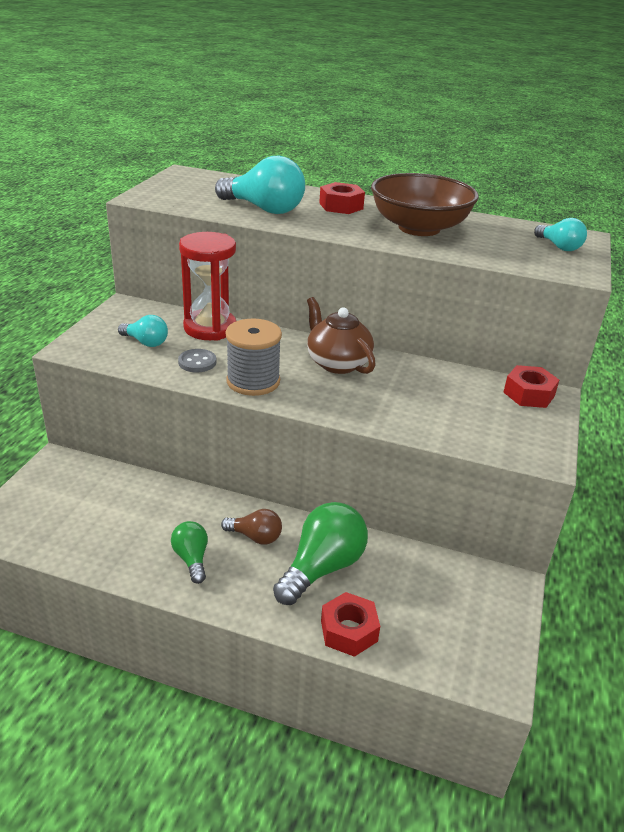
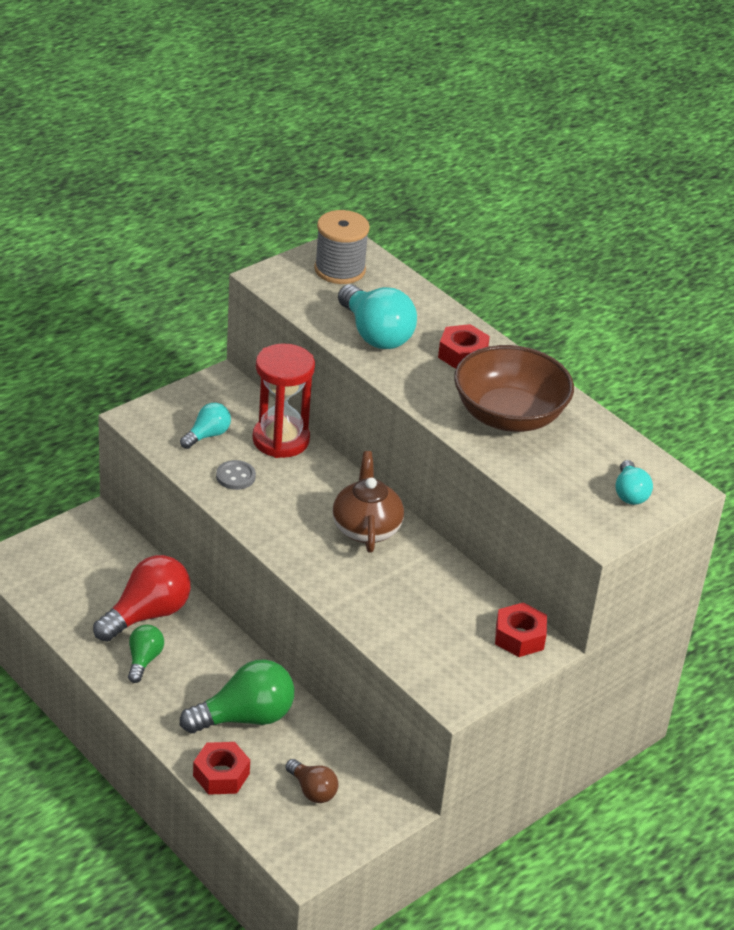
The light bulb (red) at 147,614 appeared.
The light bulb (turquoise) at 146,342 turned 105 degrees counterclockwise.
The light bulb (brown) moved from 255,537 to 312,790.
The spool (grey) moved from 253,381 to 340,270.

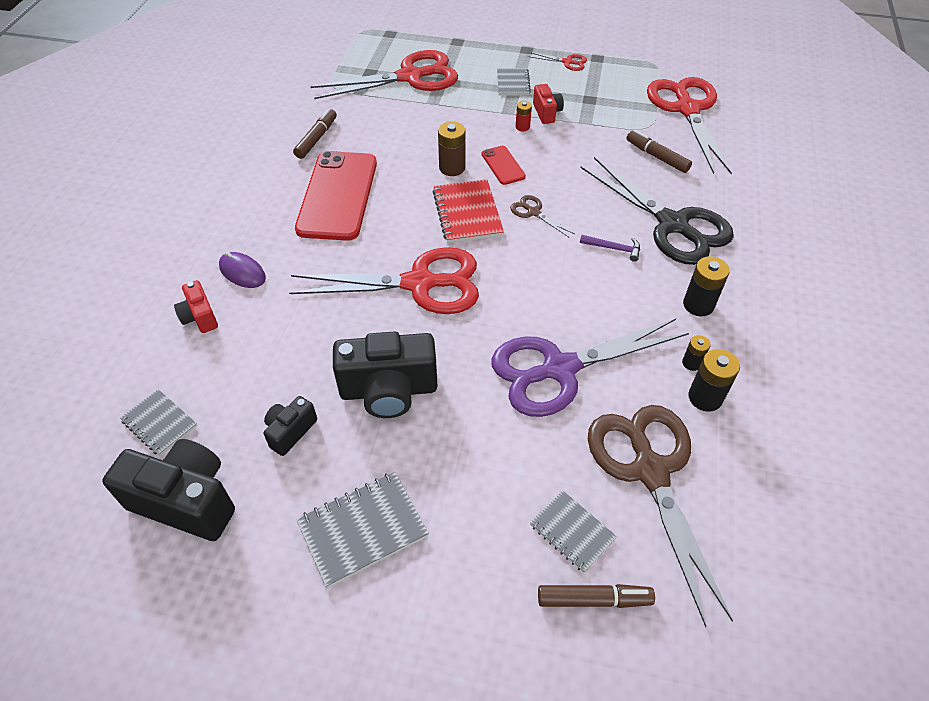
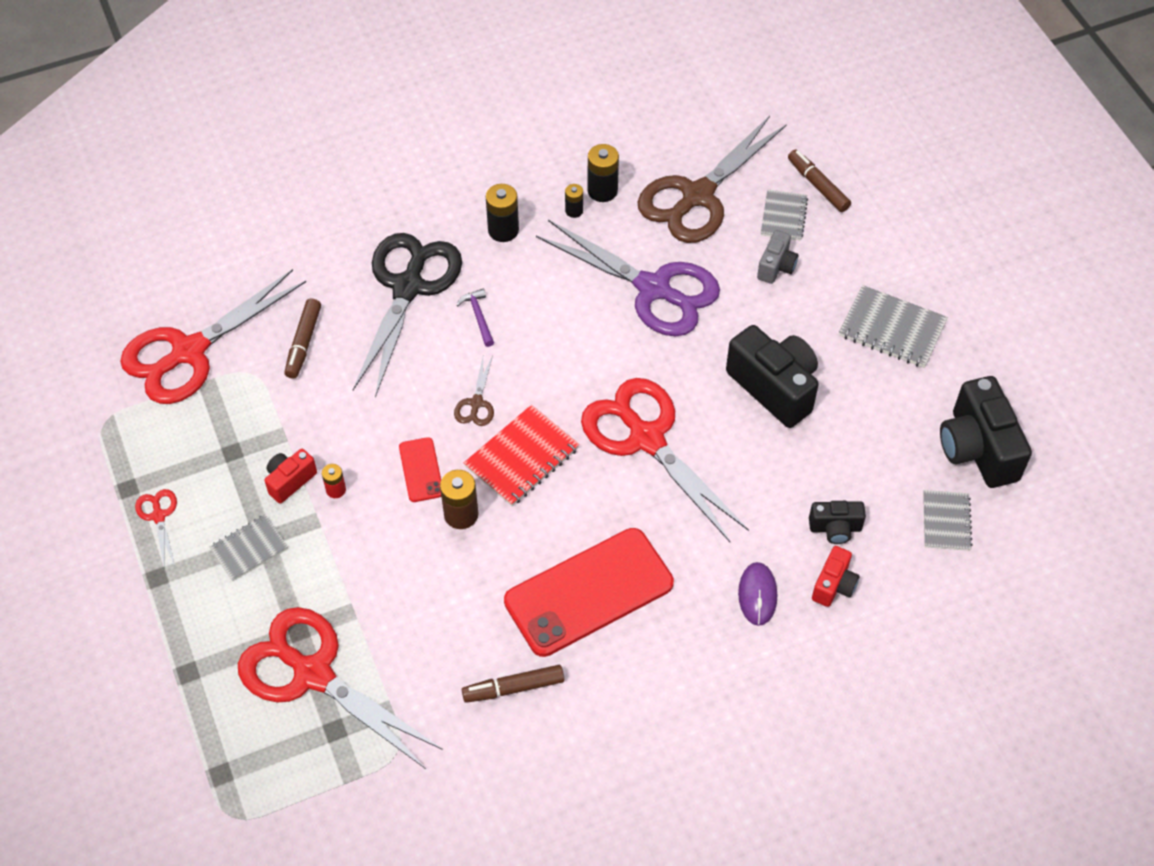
The phone (red) at 503,165 turned 45 degrees counterclockwise.
The camera (grey) at 776,266 appeared.
The camera (black) moved from 290,431 to 835,528.

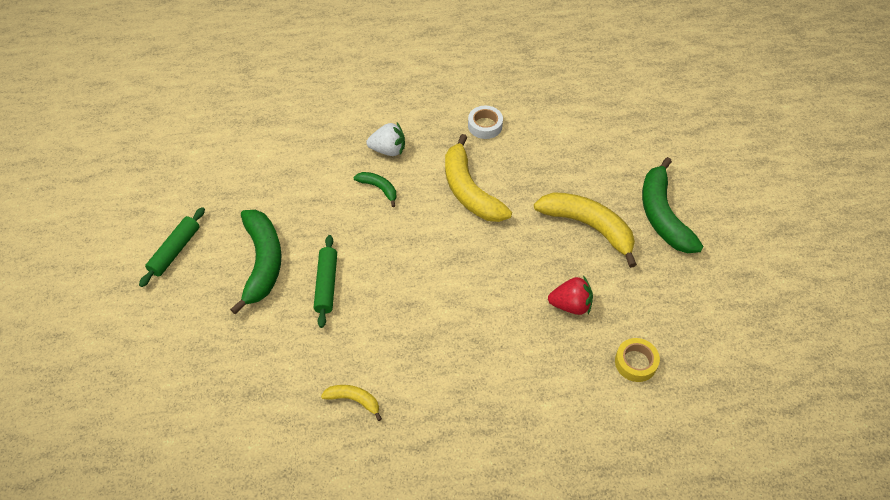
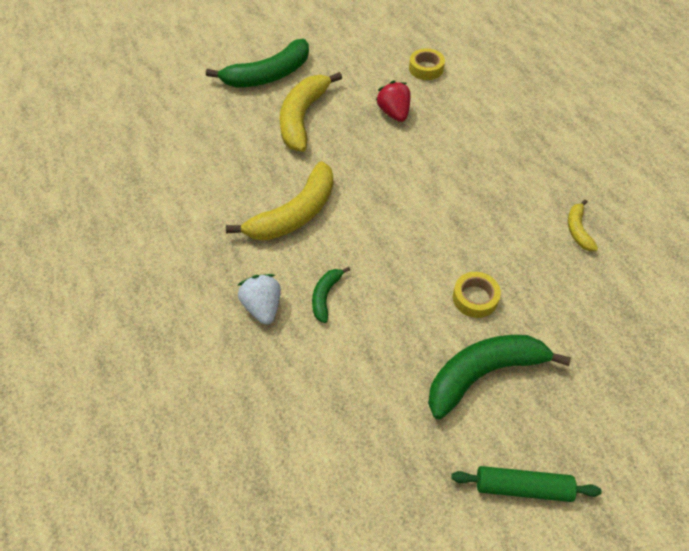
The rolling pin (green) at 327,284 was replaced by the tape (yellow) at 475,298.
The tape (white) at 485,126 disappeared.

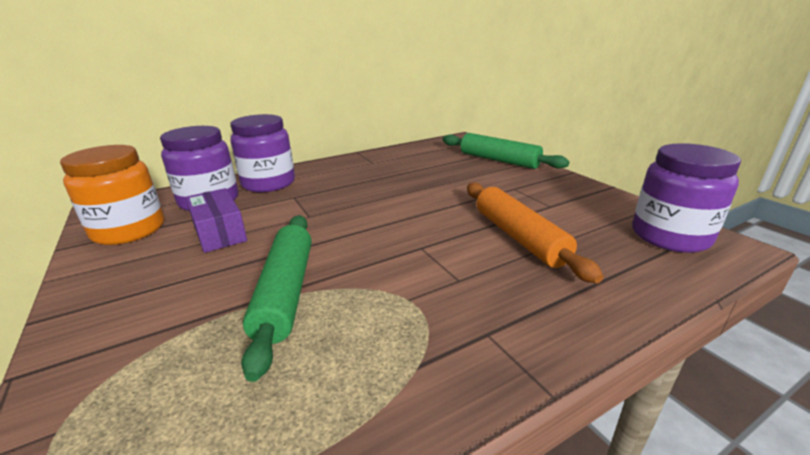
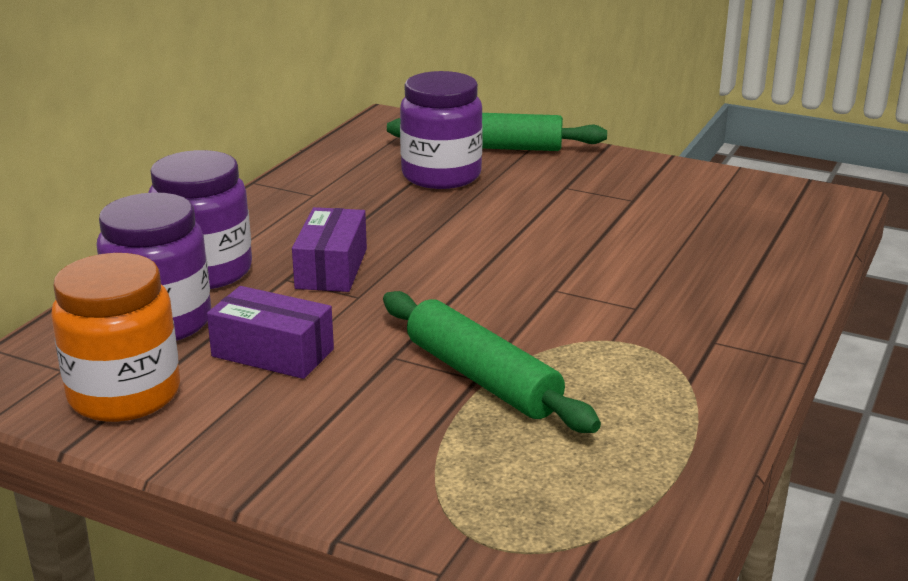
The box (purple) at 331,268 appeared.
The jar (purple) moved from 670,236 to 441,175.
The rolling pin (orange) at 518,237 disappeared.

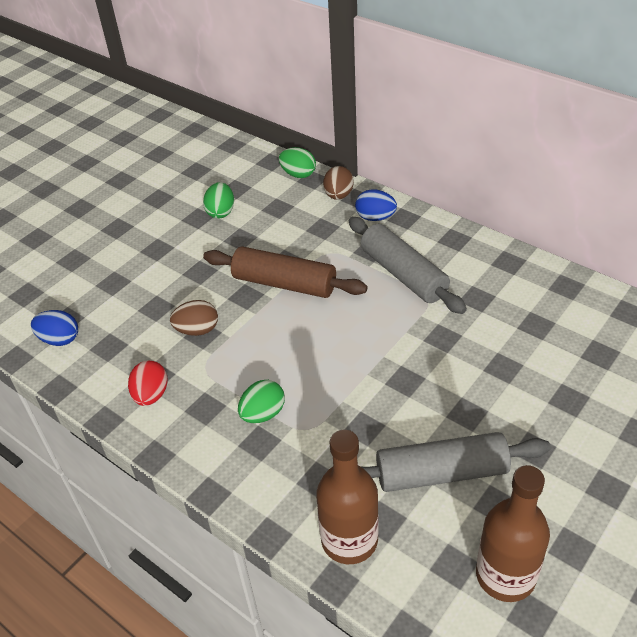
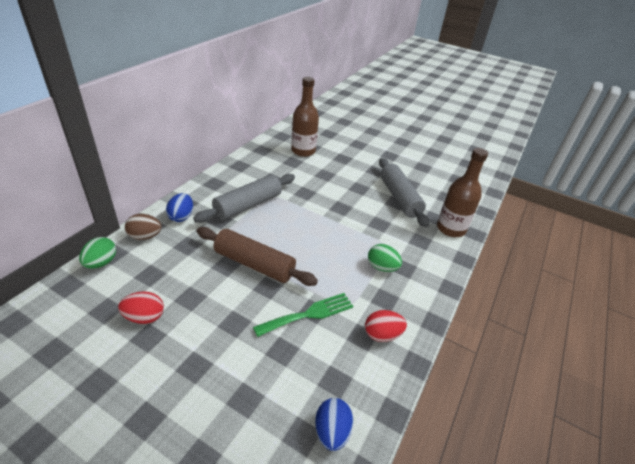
The egg (green) at 221,212 became the egg (red) at 144,317.
The rolling pin (brown) at 284,284 turned 75 degrees counterclockwise.
The egg (brown) at 197,330 was replaced by the fork (green) at 309,314.
The bottle (brown) moved from 505,575 to 303,151.

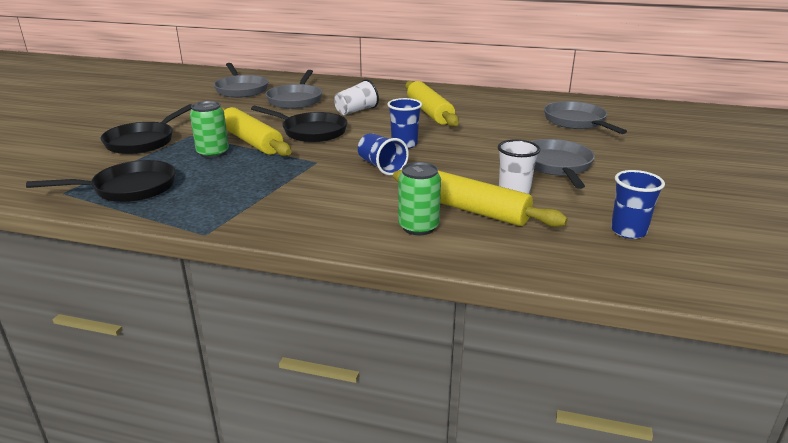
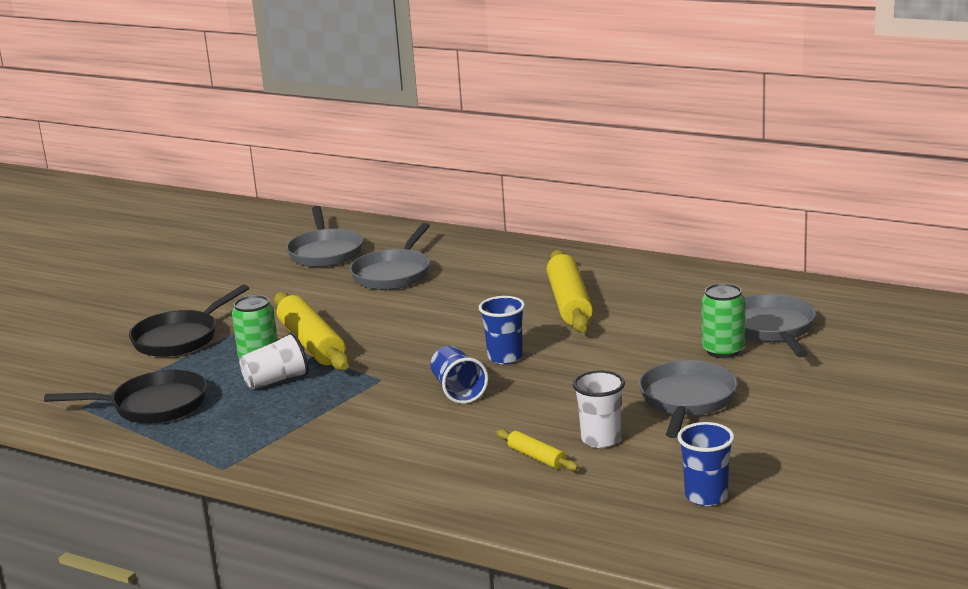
The cup (white) moved from 356,111 to 276,380.
The rolling pin (yellow) at 472,210 changed to 0.48 times the size.
The can (green) moved from 418,227 to 723,350.
The pan (black) at 311,132 disappeared.

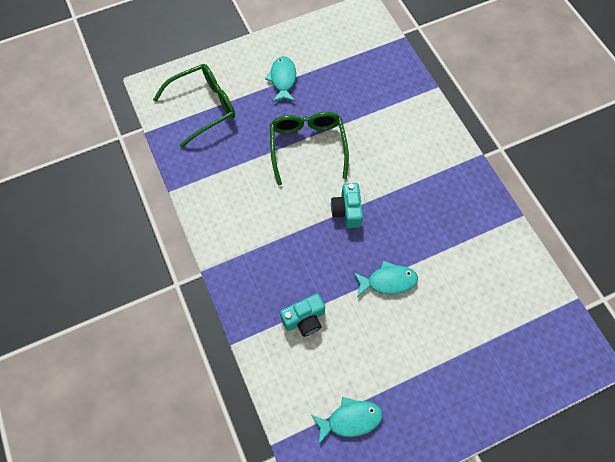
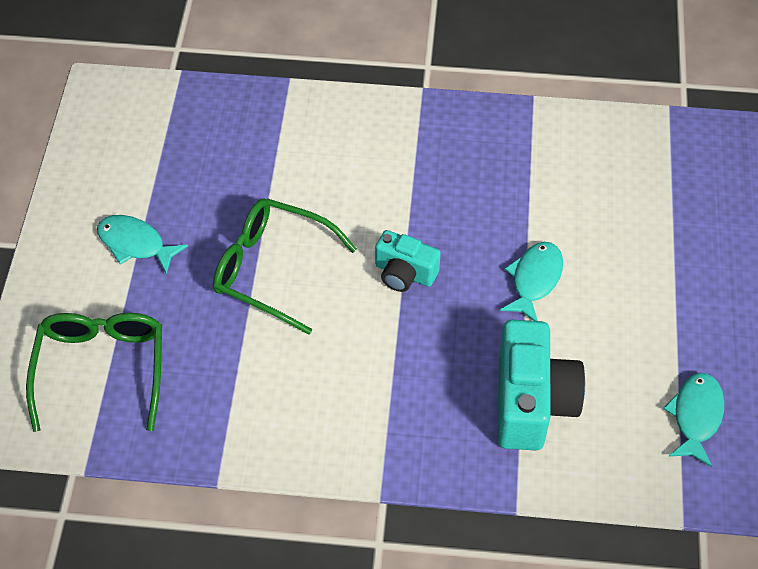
The camera (turquoise) at 304,319 changed to 1.70 times the size.

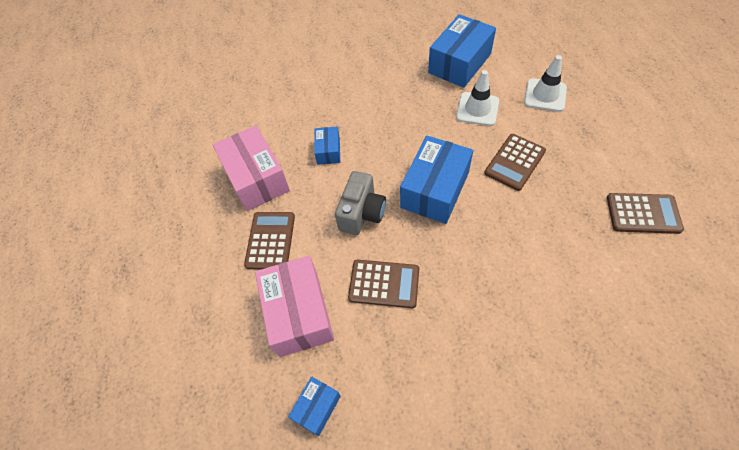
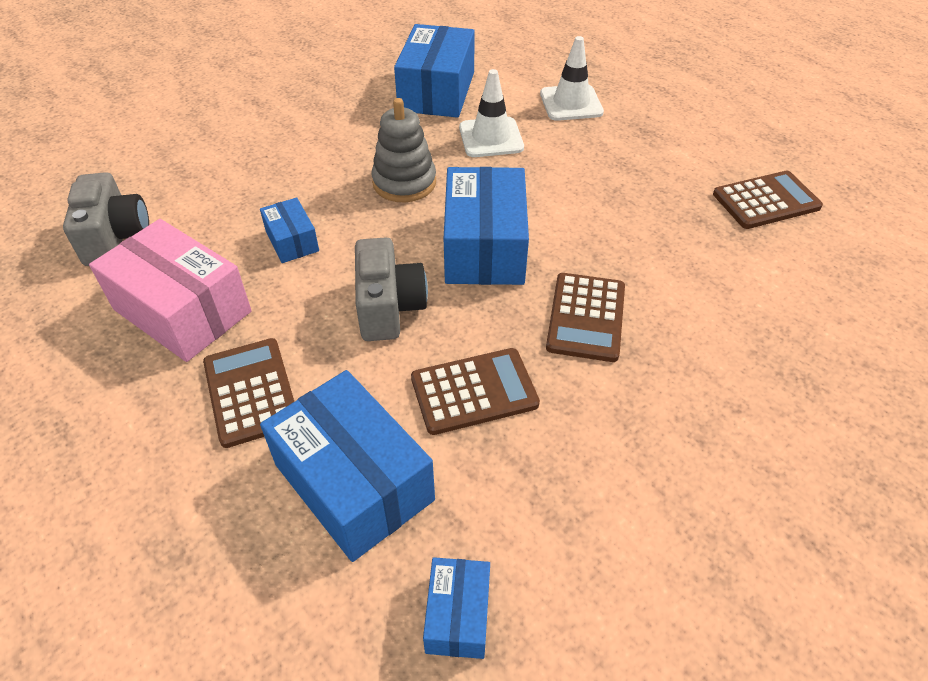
The camera (grey) at 116,238 appeared.
The box (pink) at 299,313 became the box (blue) at 354,482.
The stacking toy (grey) at 404,182 appeared.
The calculator (brown) moved from 515,162 to 586,317.

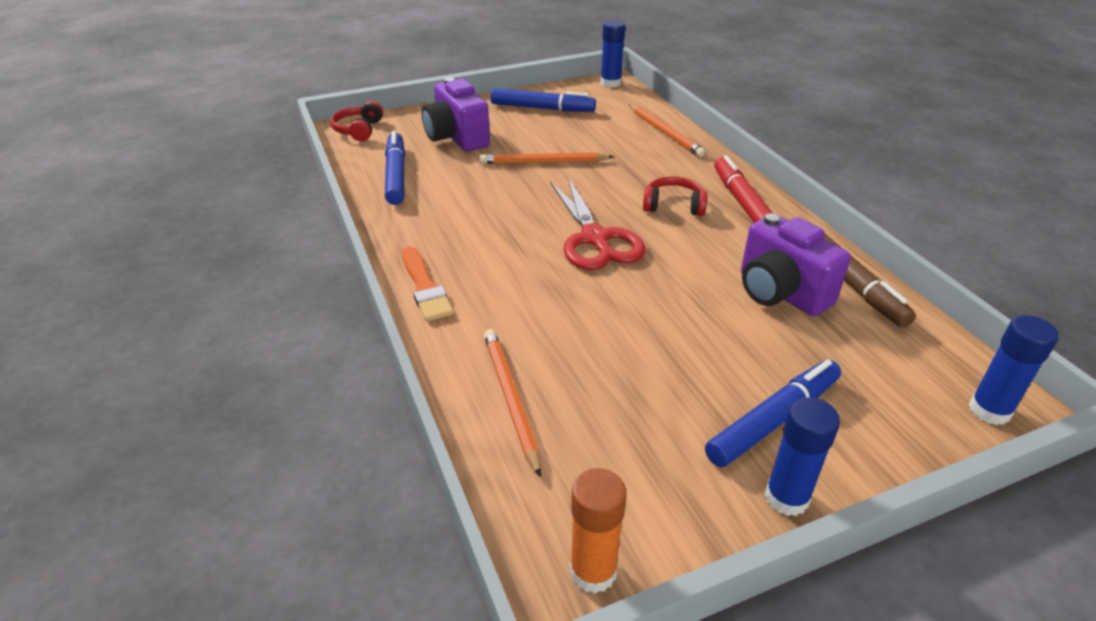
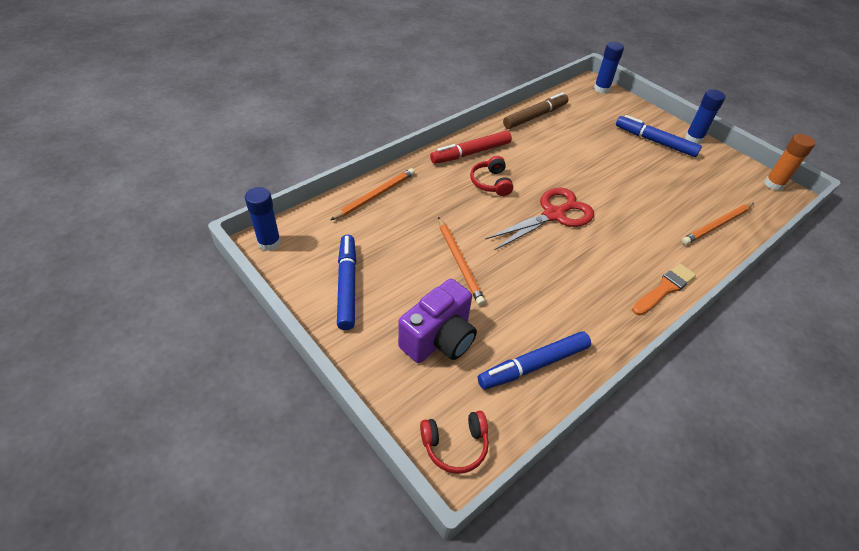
The camera (purple) at 780,293 disappeared.

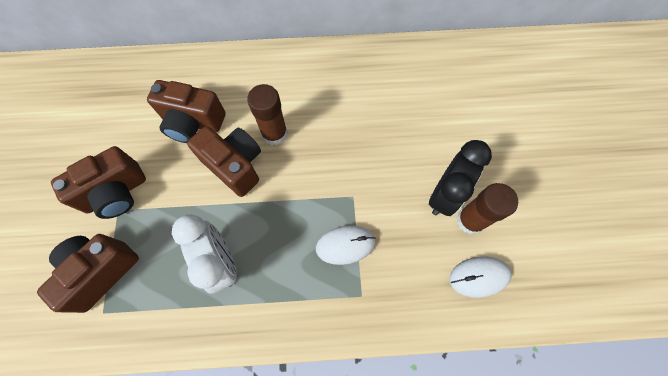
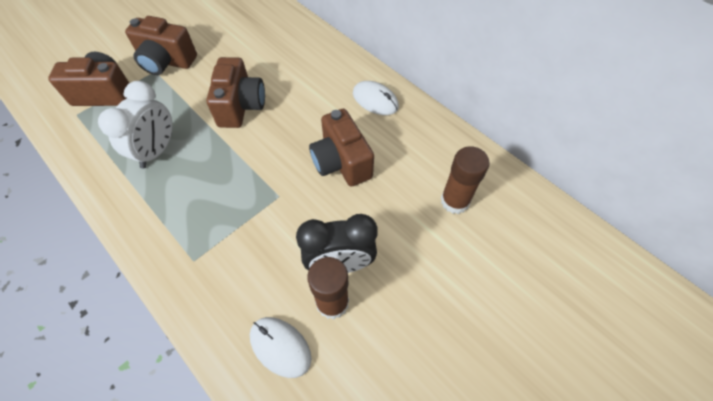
The camera (brown) moved from 193,123 to 341,162.
The mouse (white) moved from 345,245 to 375,100.
The glue stick (brown) moved from 274,134 to 455,201.

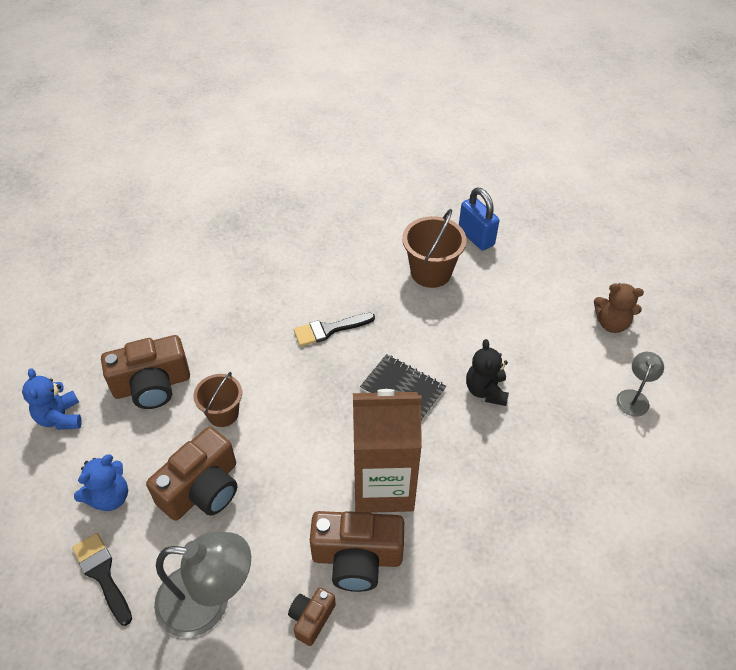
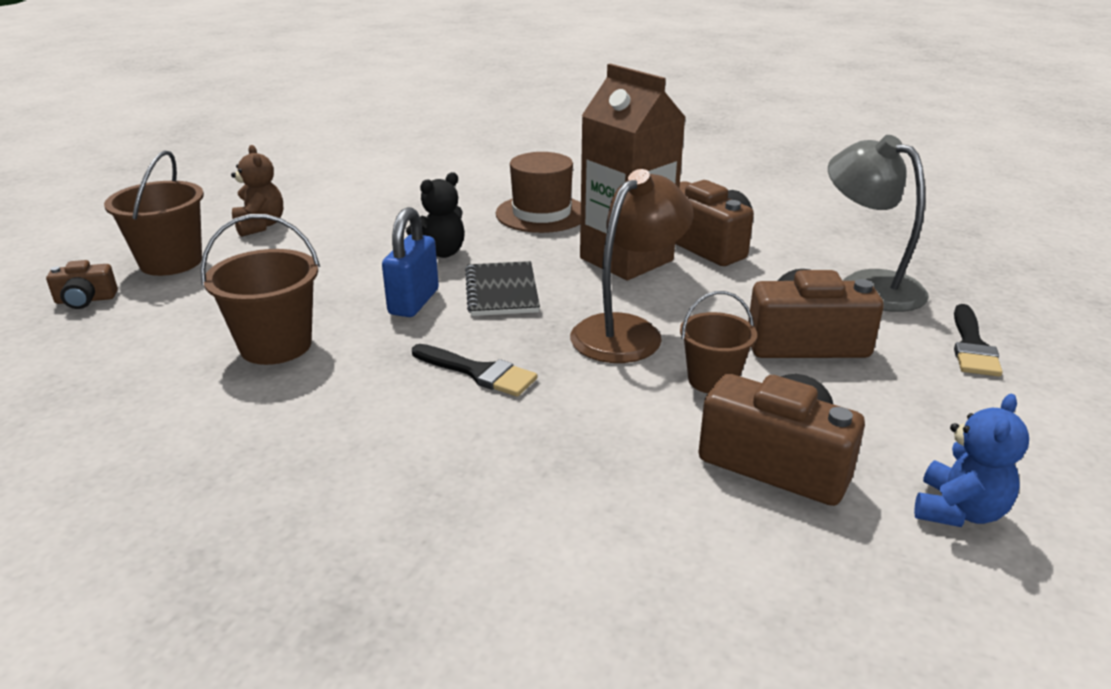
The camera (brown) moved from 311,618 to 85,300.
The bucket (brown) at 171,262 appeared.
The padlock (blue) moved from 476,237 to 414,302.
The hat (brown) at 541,214 appeared.
The lamp (brown) at 627,331 appeared.
The teddy bear (blue) at 109,497 disappeared.
The lamp (grey) at 634,397 disappeared.

